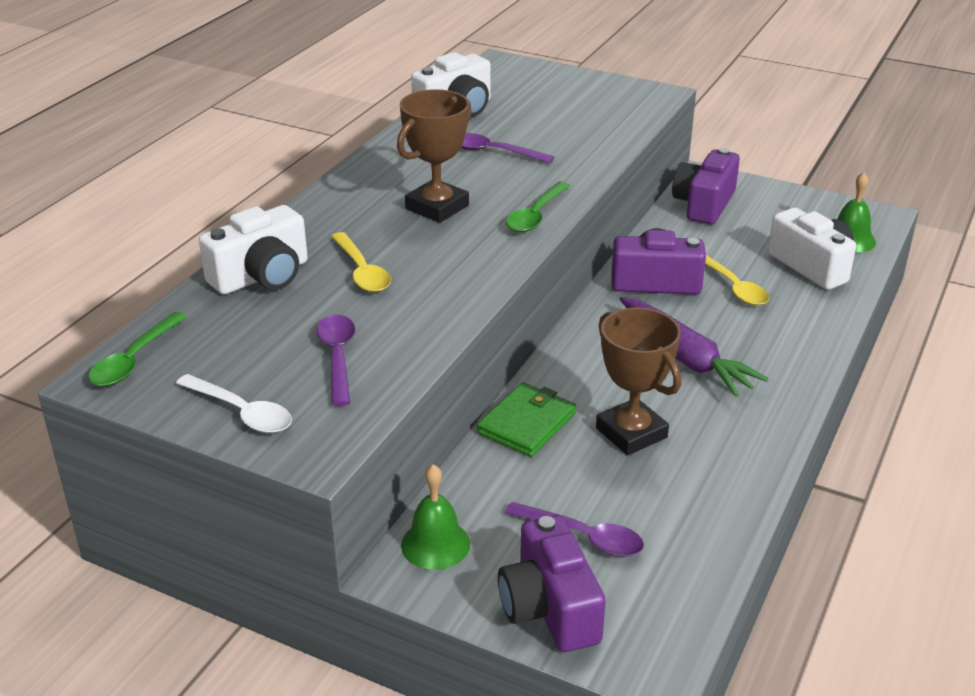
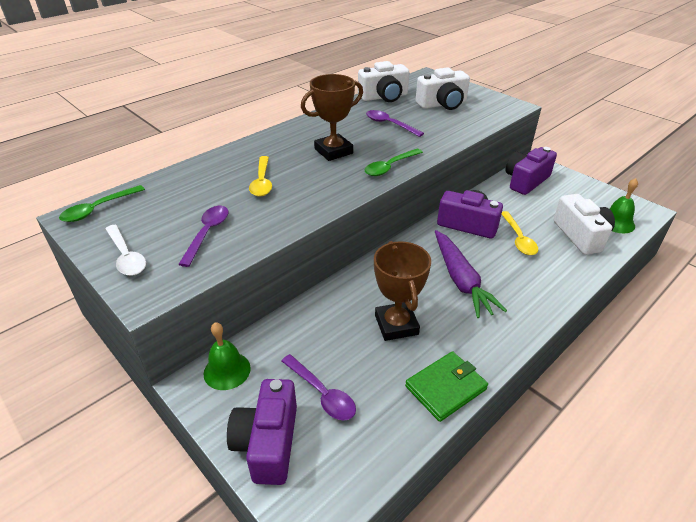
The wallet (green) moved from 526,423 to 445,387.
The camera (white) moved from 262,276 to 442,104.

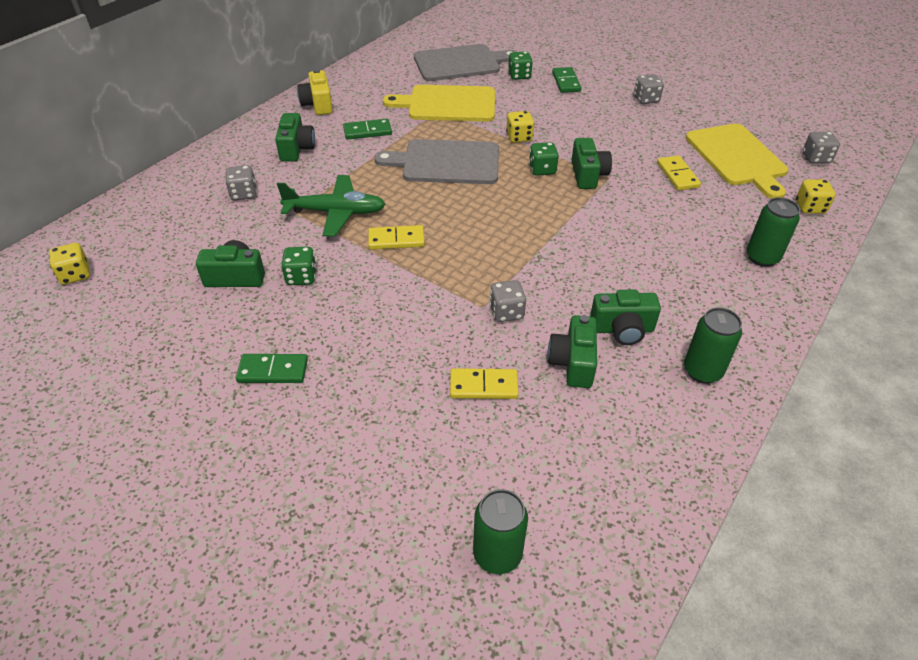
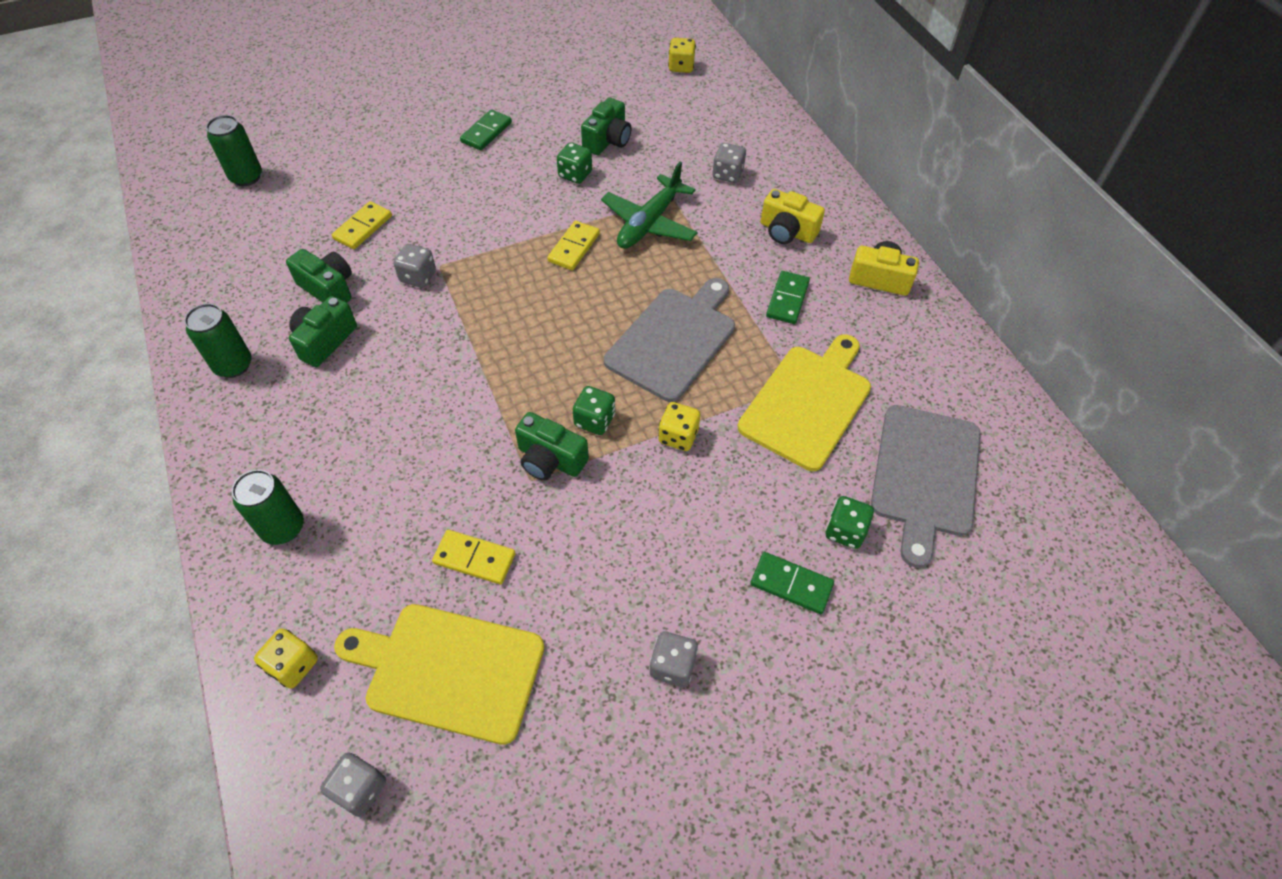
The camera (green) at 296,149 became the camera (yellow) at 787,231.

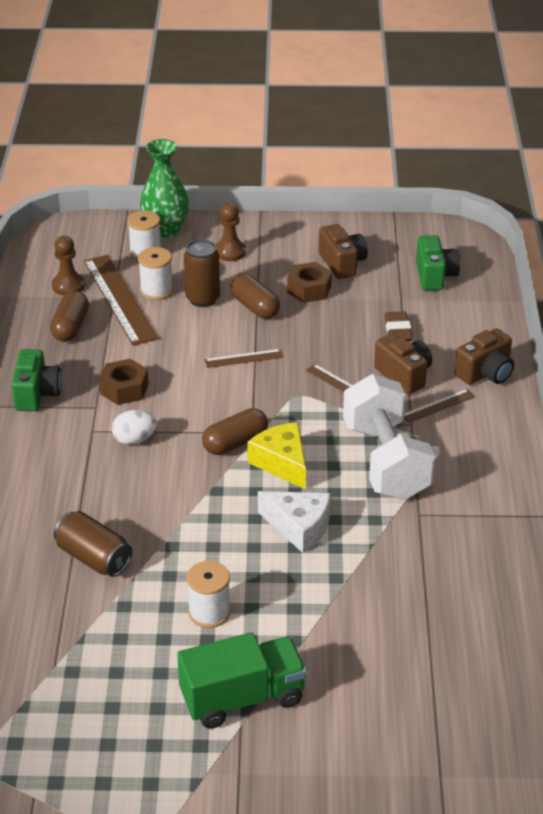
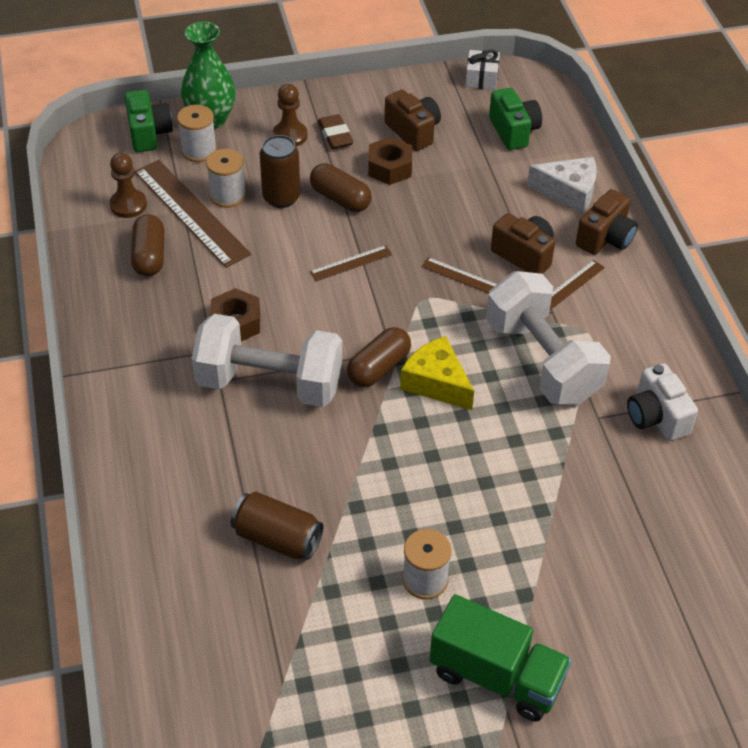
The camera (green) moved from 37,394 to 149,134.
The egg (white) at 134,439 was replaced by the dumbbell (white) at 269,383.
The eraser (brown) moved from 398,330 to 335,135.
The truck (green) at 242,698 turned 60 degrees clockwise.
The gift (white) at 481,78 appeared.
The cheese (white) moved from 299,527 to 568,192.
The camera (white) at 656,417 appeared.

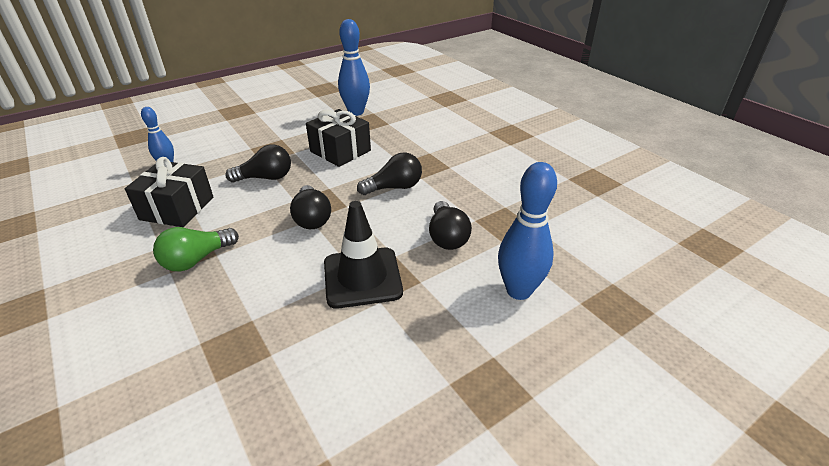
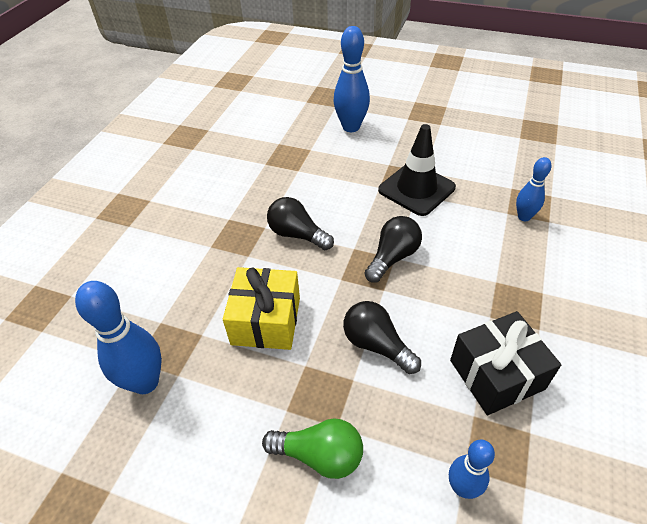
The gift (black) at 340,151 became the gift (yellow) at 266,321.
The light bulb (green) moved from 196,260 to 320,455.
The bowling pin (blue) at 524,217 appeared.
The light bulb (black) at 447,237 disappeared.

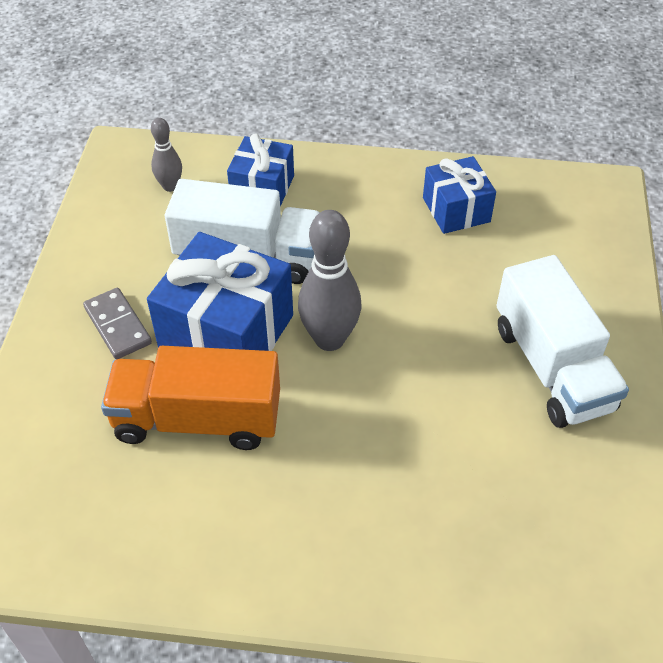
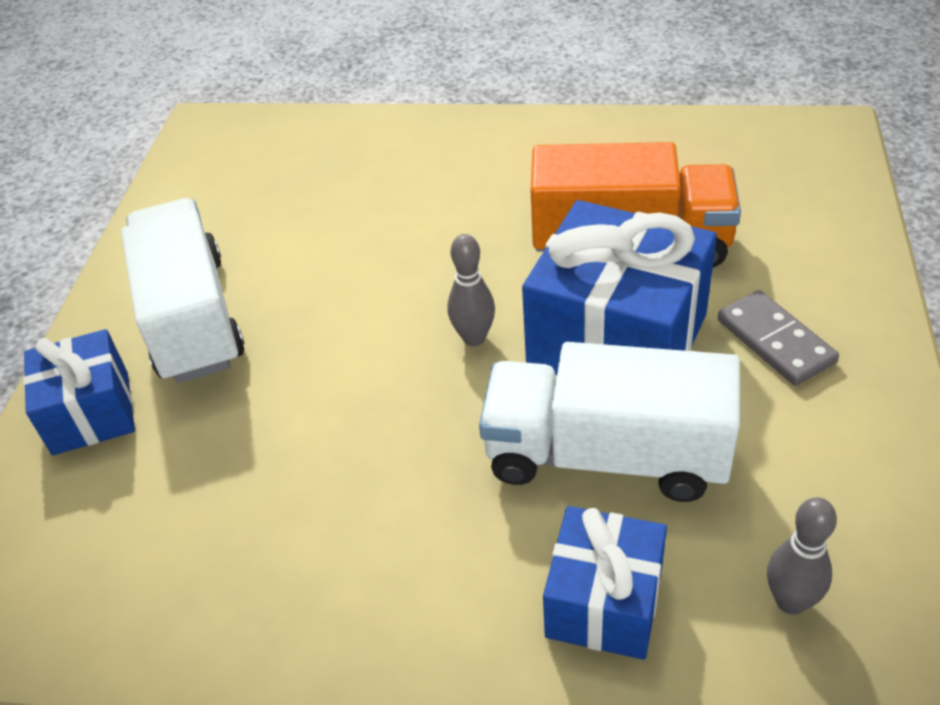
The gift (blue) moved from 456,210 to 91,413.
The bowling pin (grey) at 329,339 changed to 0.56 times the size.

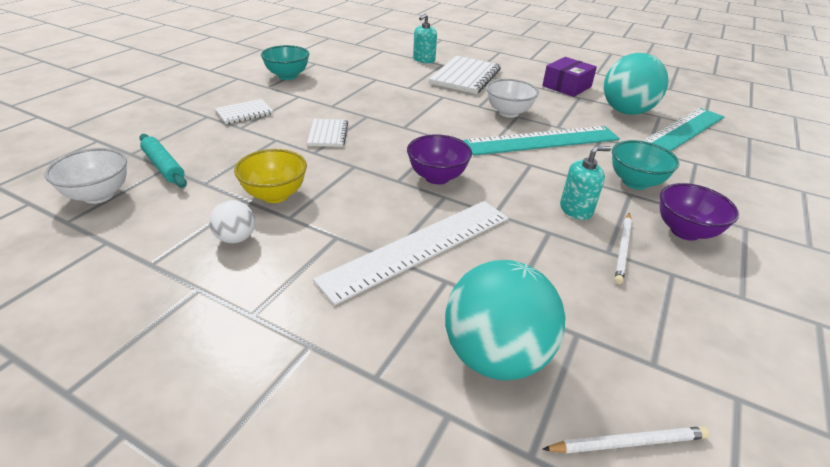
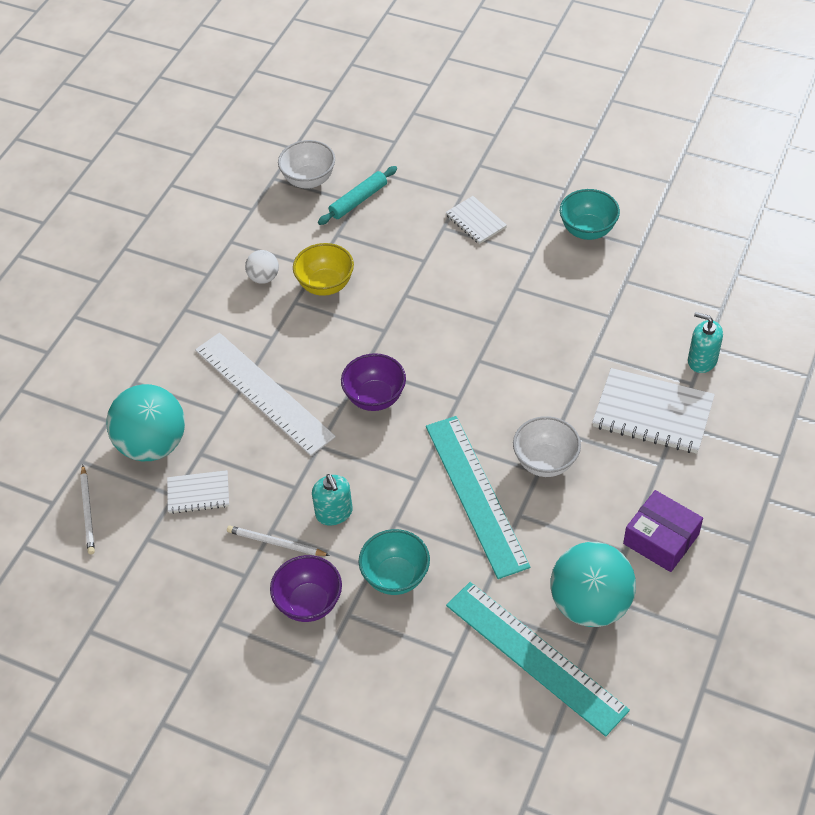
The notebook (white) moved from 328,134 to 198,493.

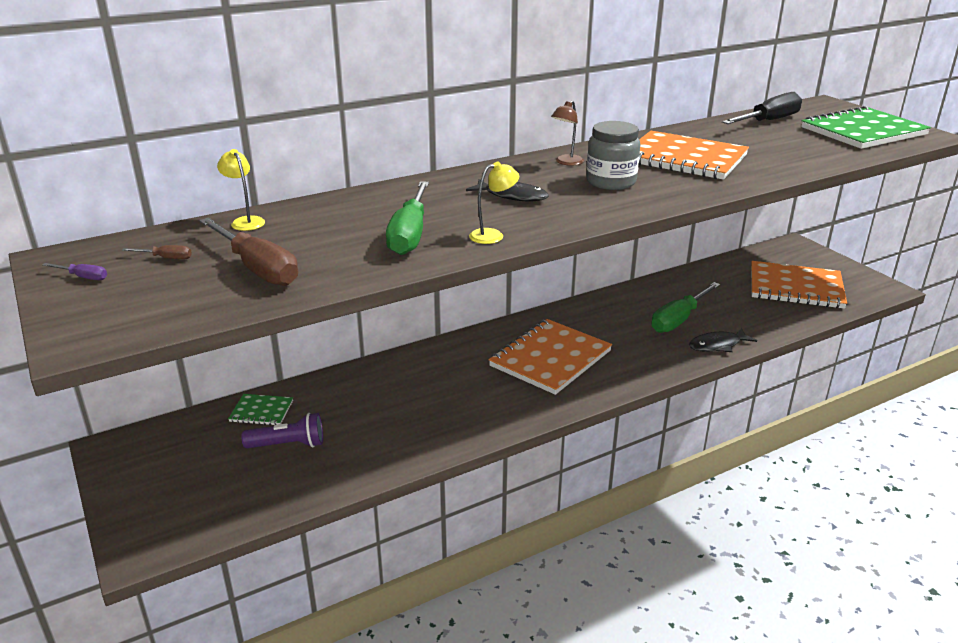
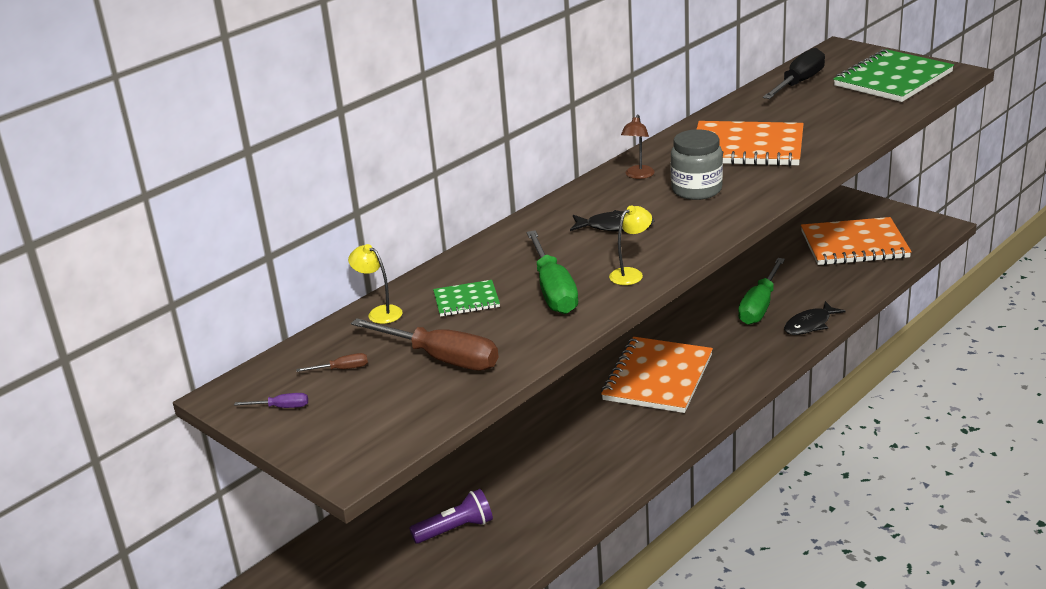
The notebook (green) moved from 261,411 to 466,300.

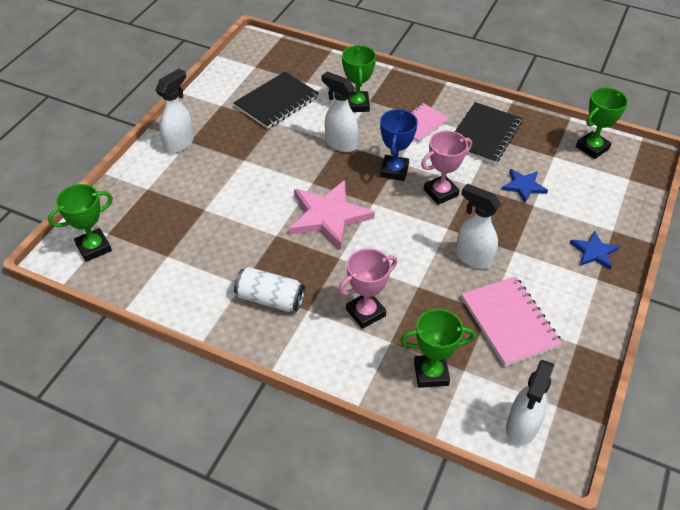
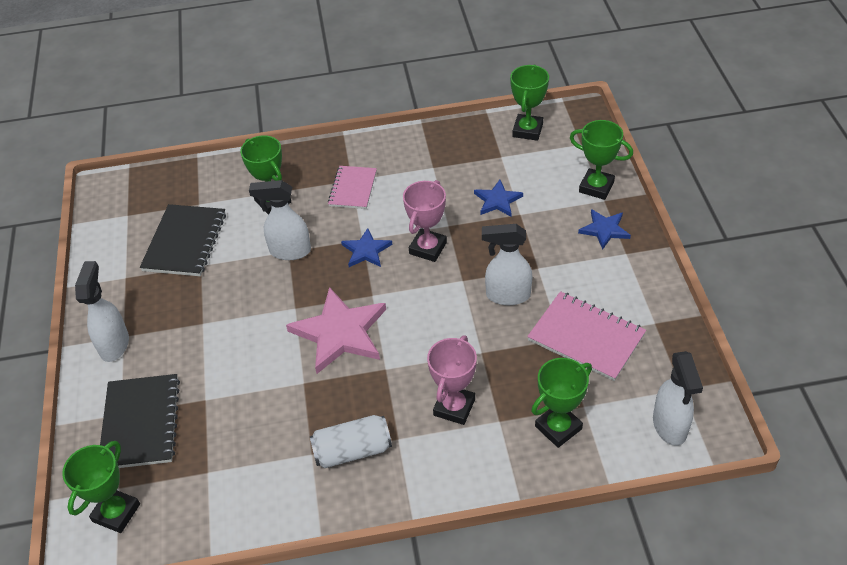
The notebook (black) moved from 484,135 to 140,423.
The trophy (blue) at 394,171 was replaced by the star (blue) at 366,250.
The trophy (green) at 596,187 appeared.

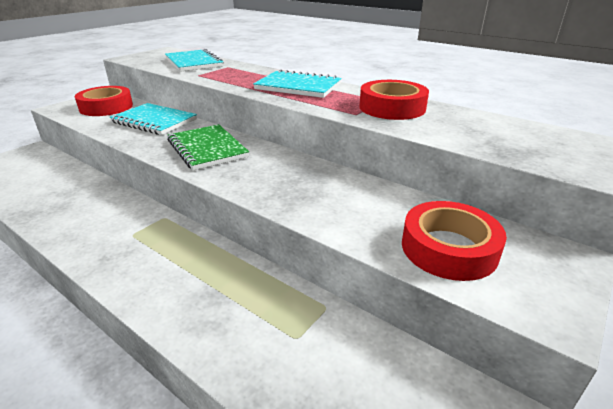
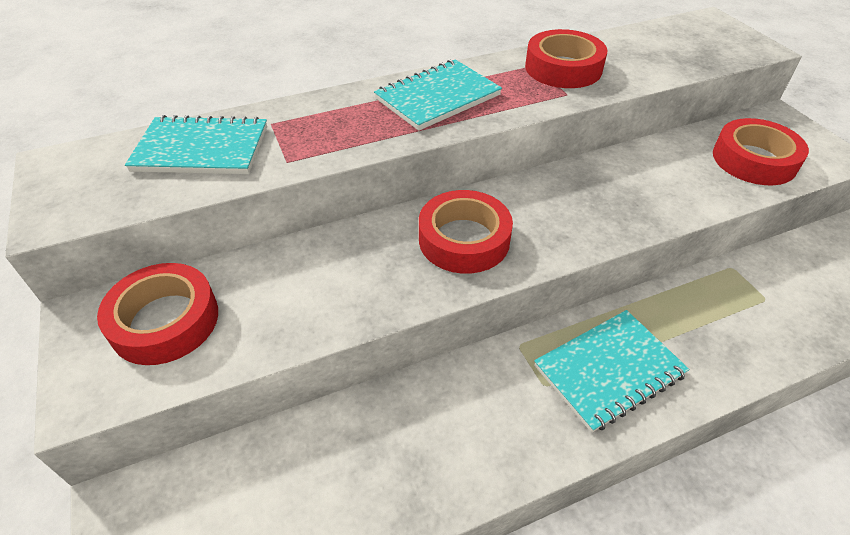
The notebook (green) at 207,149 was replaced by the tape (red) at 464,239.
The notebook (turquoise) moved from 154,121 to 609,370.

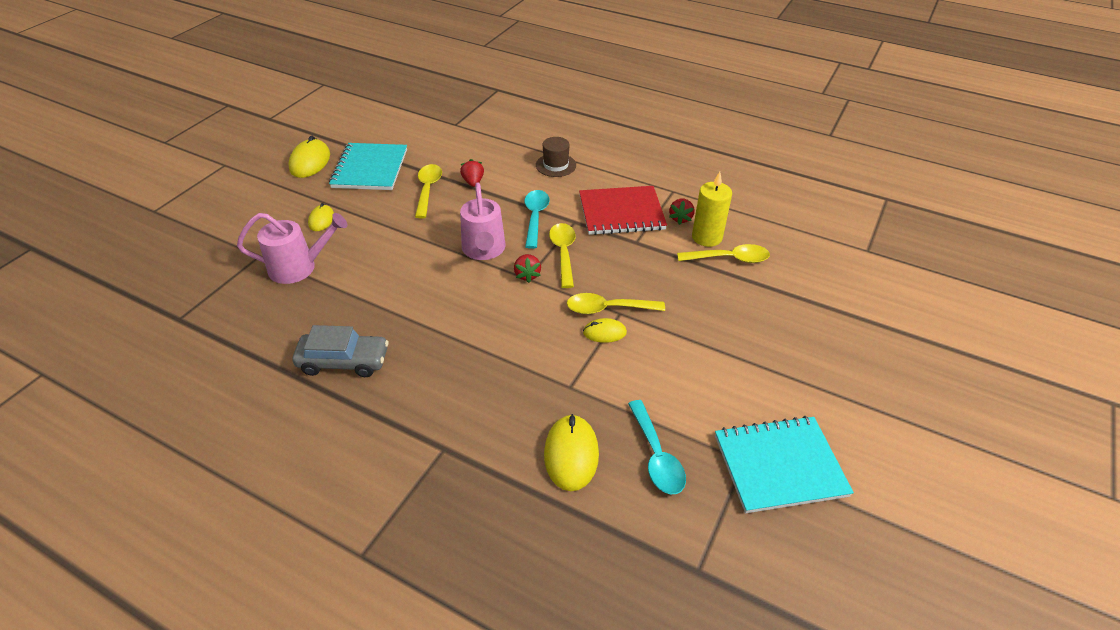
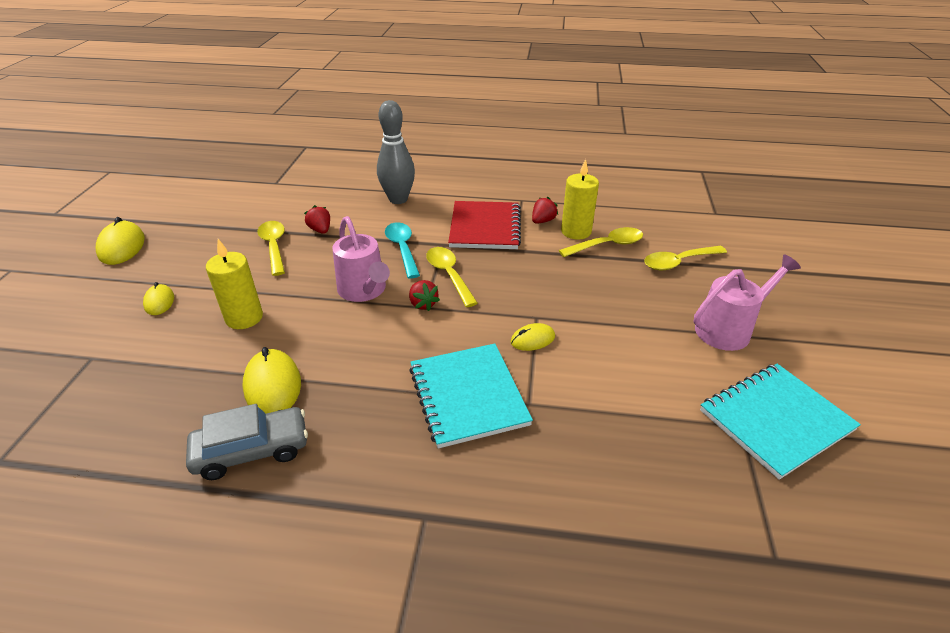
The candle (yellow) at 244,318 appeared.
The mouse (yellow) moved from 571,454 to 273,385.
The hat (brown) at 556,165 was replaced by the bowling pin (grey) at 398,199.
The notebook (turquoise) moved from 370,169 to 468,396.
The notebook (red) at 621,213 turned 60 degrees counterclockwise.
The strawberry (red) at 680,218 turned 135 degrees counterclockwise.
The spoon (yellow) moved from 608,308 to 678,262.
The watering can (pink) moved from 299,267 to 729,329.
The spoon (turquoise) at 656,456 disappeared.

